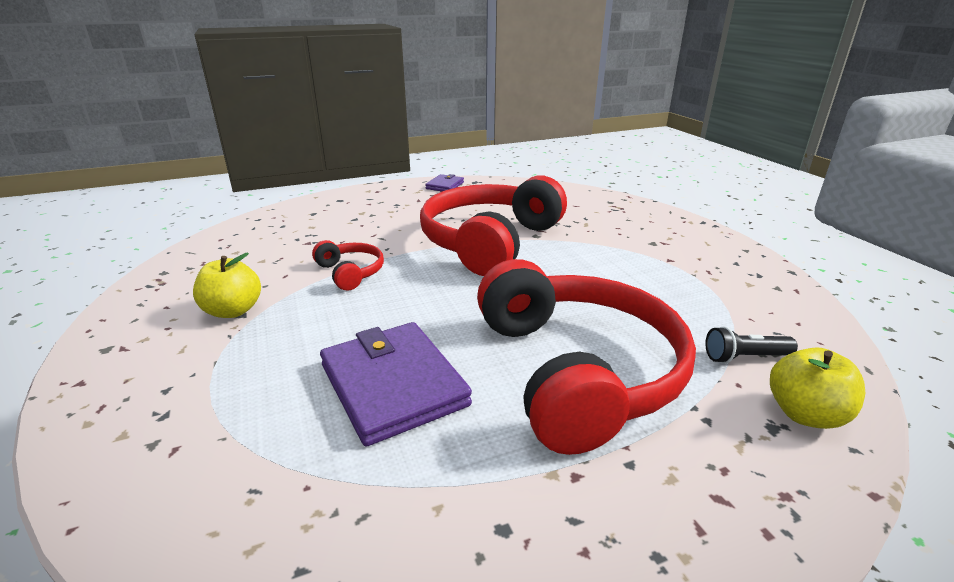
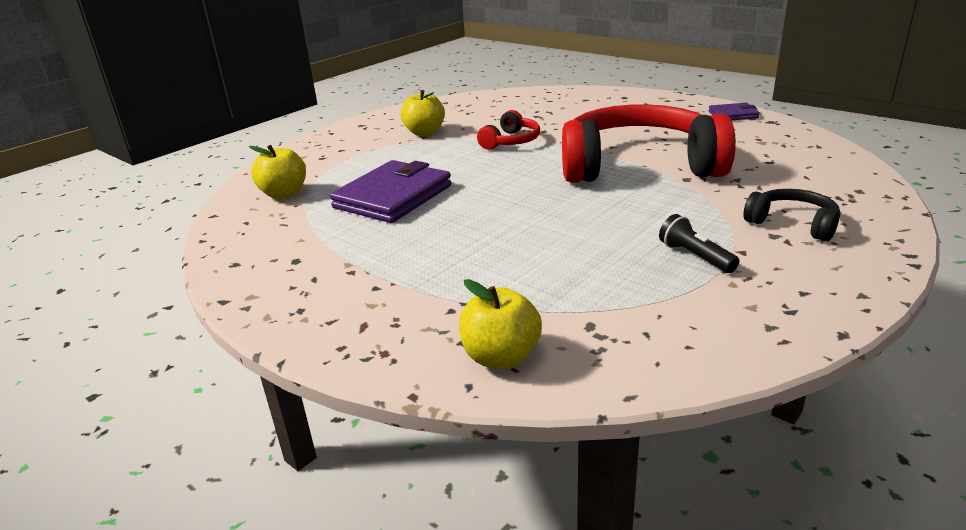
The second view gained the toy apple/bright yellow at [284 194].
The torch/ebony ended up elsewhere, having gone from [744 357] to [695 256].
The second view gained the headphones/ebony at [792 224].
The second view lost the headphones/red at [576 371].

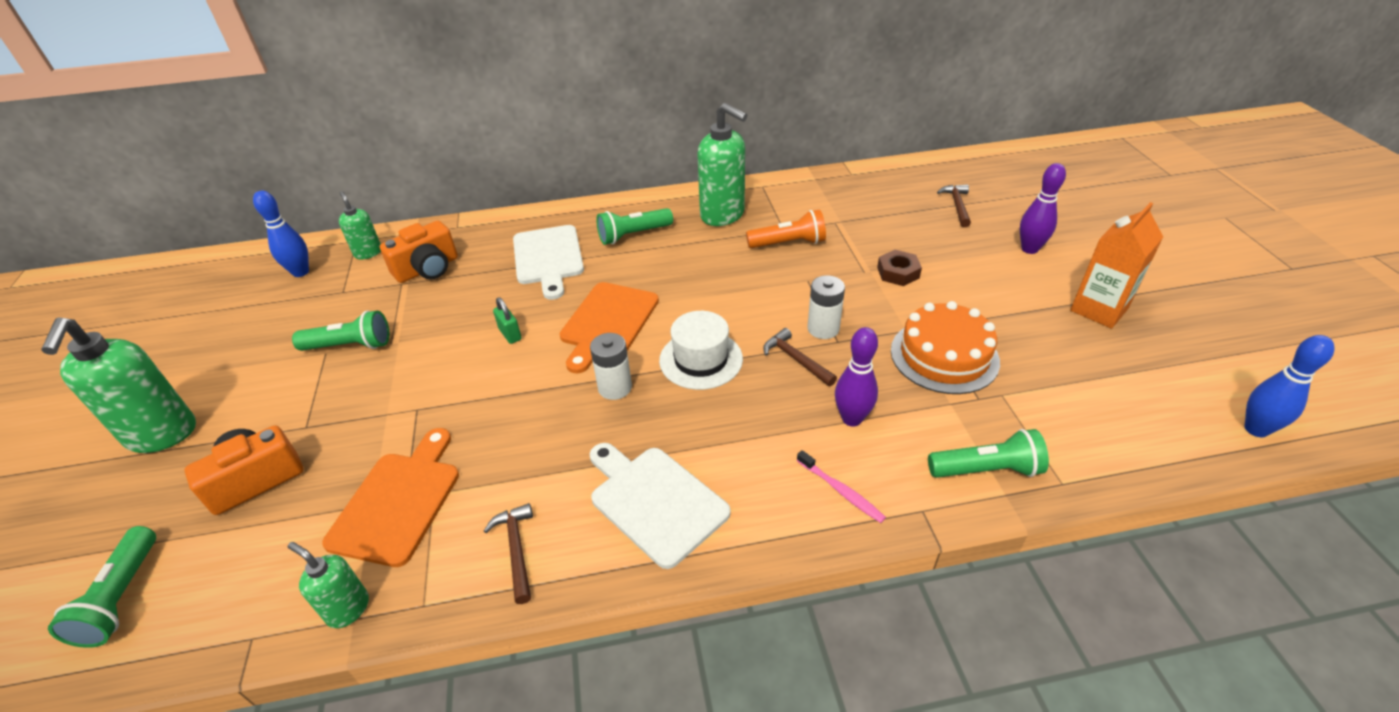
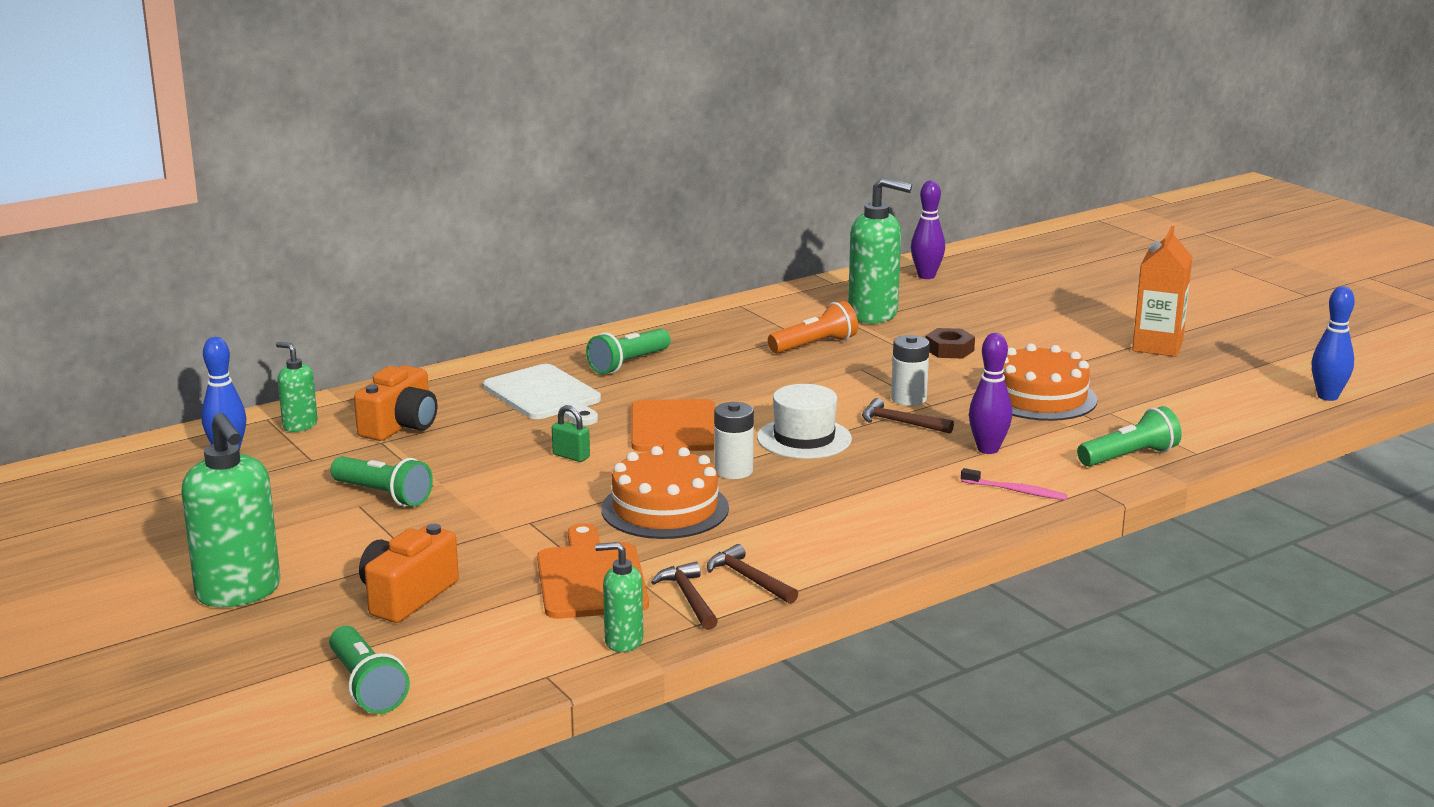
The torch/emerald at [350 345] ended up facing another way, 60 degrees clockwise from before.
The second view gained the layer cake/orange-coloured at [665 508].
The claw hammer/dark brown ended up elsewhere, having gone from [957 205] to [689 598].
The pump bottle/emerald ended up elsewhere, having gone from [723 215] to [873 314].
The bowling pin/violet ended up elsewhere, having gone from [1029 249] to [926 276].
The second view lost the chopping board/white at [654 501].

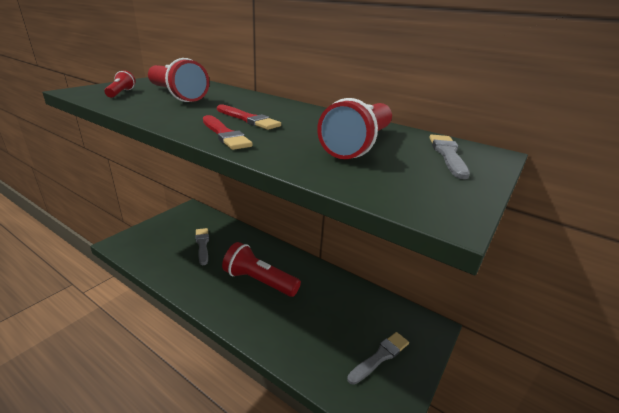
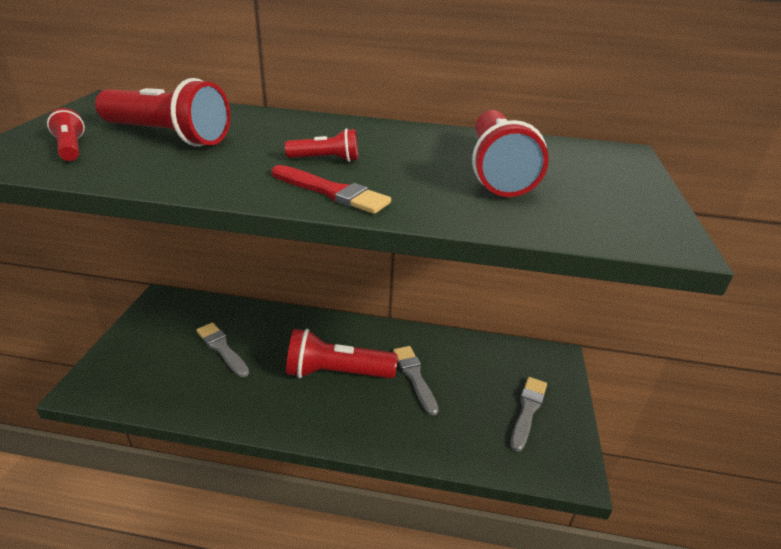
Where the paint brush/red stood at [248 119], the torch/red came to stand at [326 159].
The paint brush/ash-grey ended up elsewhere, having gone from [447 154] to [414 377].

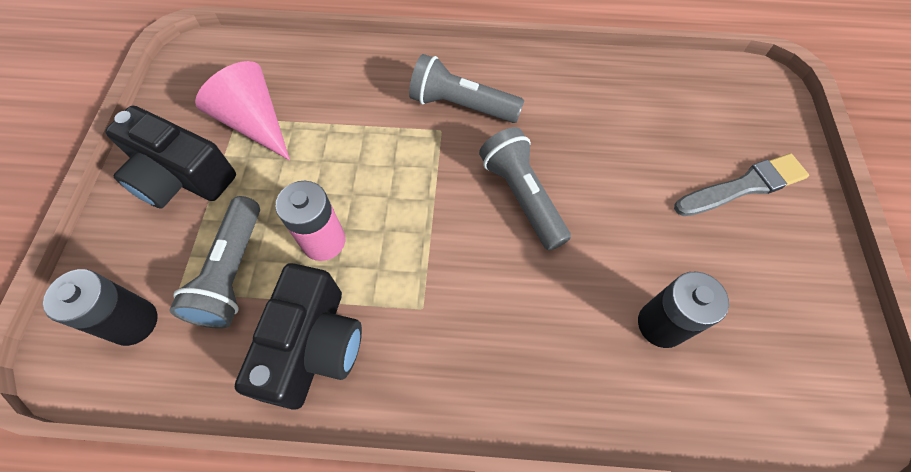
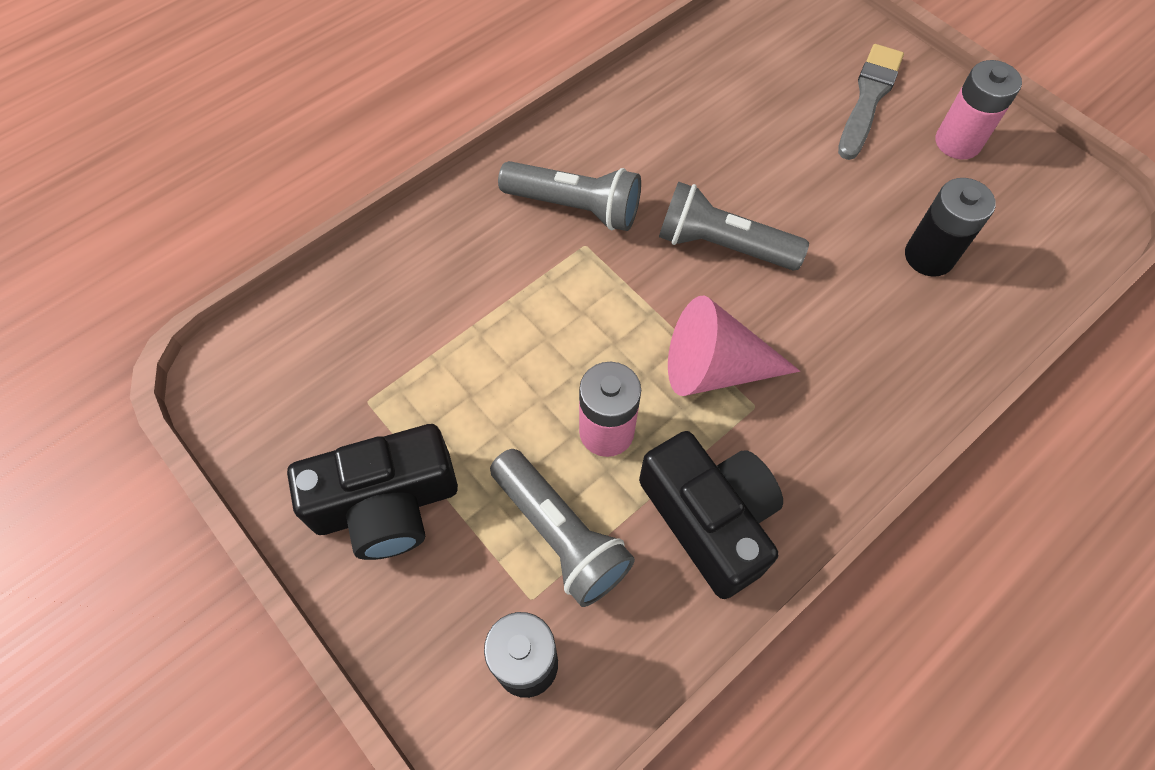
The torch/ash-grey at [461 105] ended up facing another way, 135 degrees counterclockwise from before.
The solid cone/rosy ended up elsewhere, having gone from [255 123] to [715 368].
The second view gained the battery/rosy at [957 142].

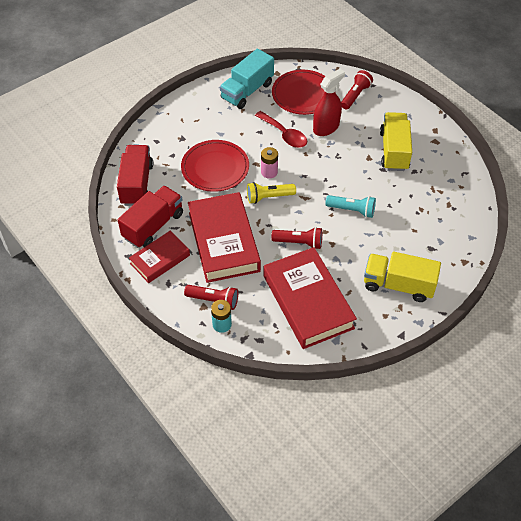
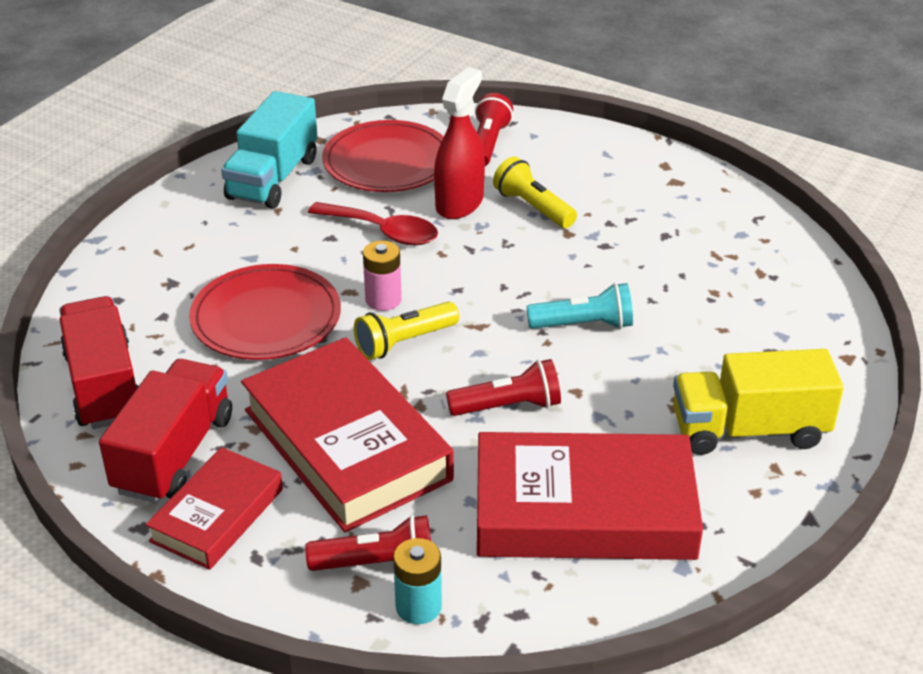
The book/red at [308 302] ended up facing another way, 45 degrees counterclockwise from before.
The second view gained the torch/bright yellow at [533 207].
The second view lost the toy truck/bright yellow at [394 151].

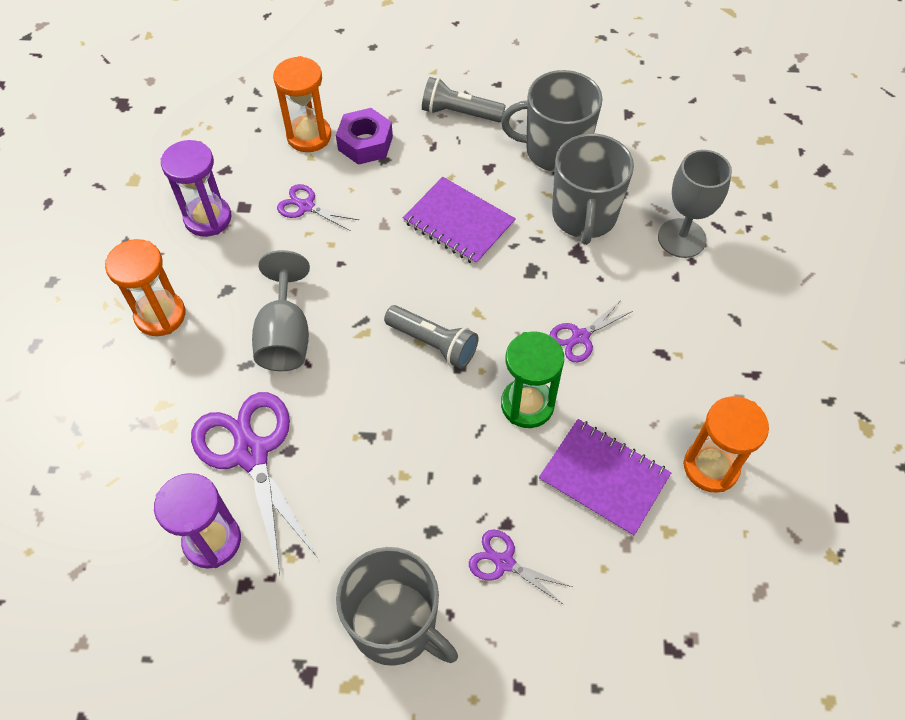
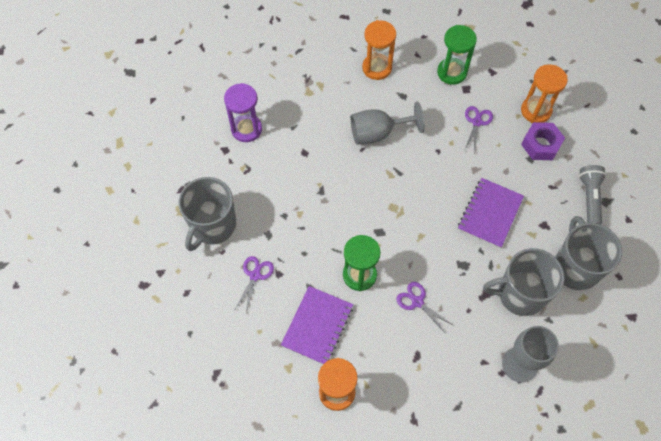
What was the hourglass/violet at [208 218] turned into the hourglass/emerald at [452 72].
The second view lost the pair of scissors/violet at [251 453].
The second view lost the torch/ash-grey at [433 343].

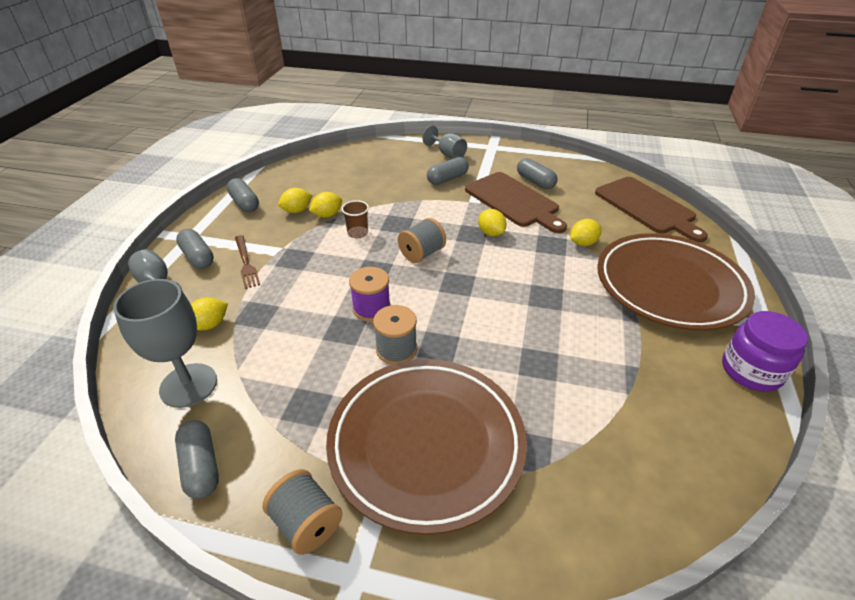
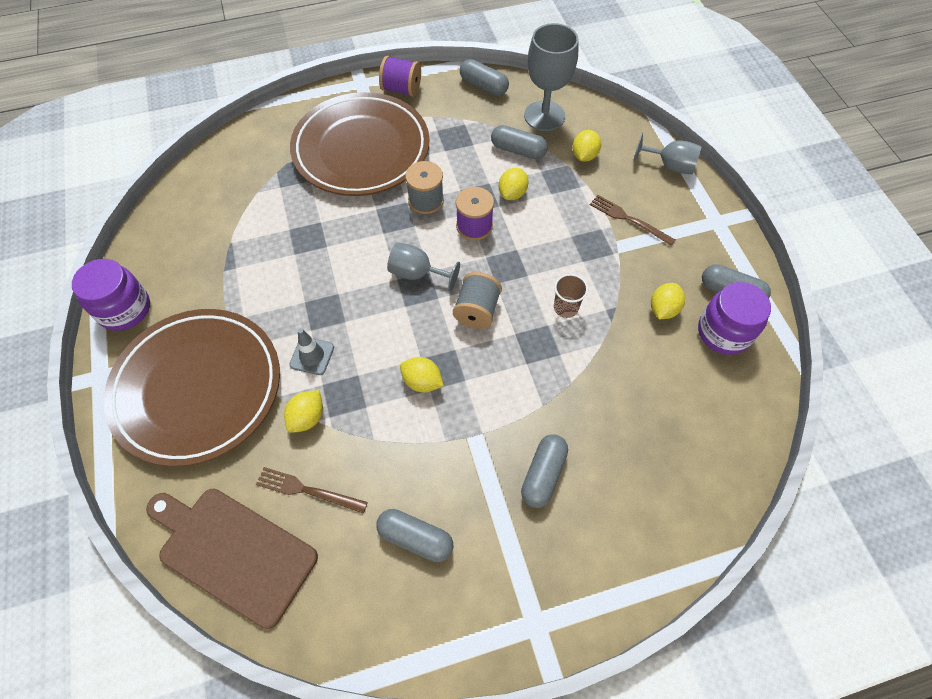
The second view gained the table fork/dark brown at [307 490].
The second view gained the safety cone/ash-grey at [312 356].
What was the reel of thread/ash-grey at [306 523] turned into the reel of thread/violet at [401 89].
The chalice/ash-grey ended up elsewhere, having gone from [447 154] to [417 273].
The capsule/ash-grey ended up elsewhere, having gone from [198 257] to [518 150].
The toy lemon/bright yellow ended up elsewhere, having gone from [327 215] to [512 193].
The second view gained the jam jar/violet at [723 332].
The second view lost the chopping board/dark brown at [513 201].

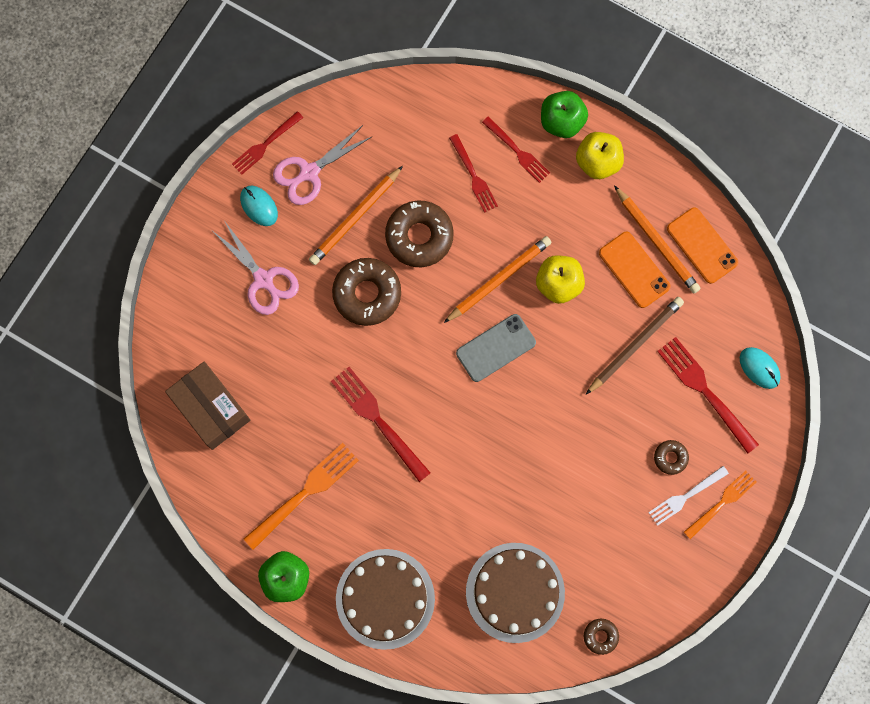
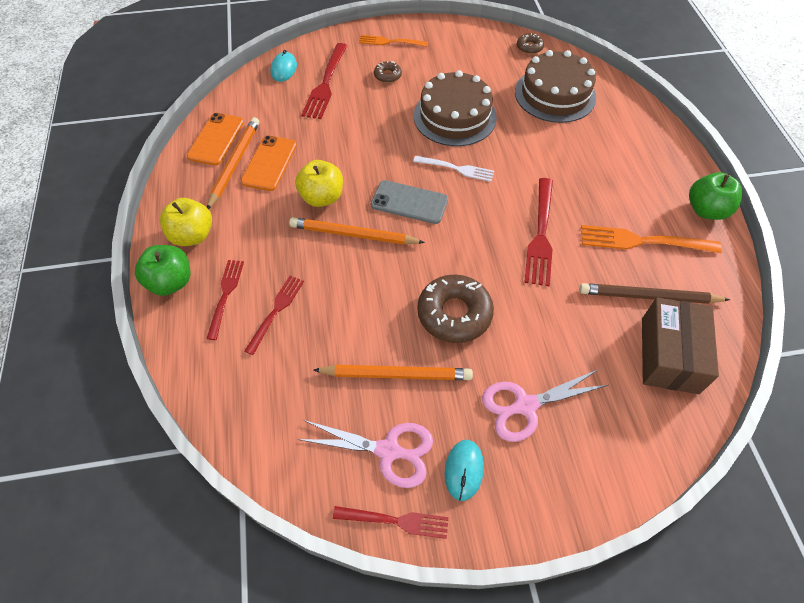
The table fork/white ended up elsewhere, having gone from [686 496] to [456 169].
The layer cake/dark brown ended up elsewhere, having gone from [385 598] to [454 116].
The pair of scissors/rosy at [263 279] ended up facing another way, 120 degrees counterclockwise from before.
The lead pencil/dark brown ended up elsewhere, having gone from [635 345] to [649 296].
The second view lost the doughnut/dark brown at [419 236].

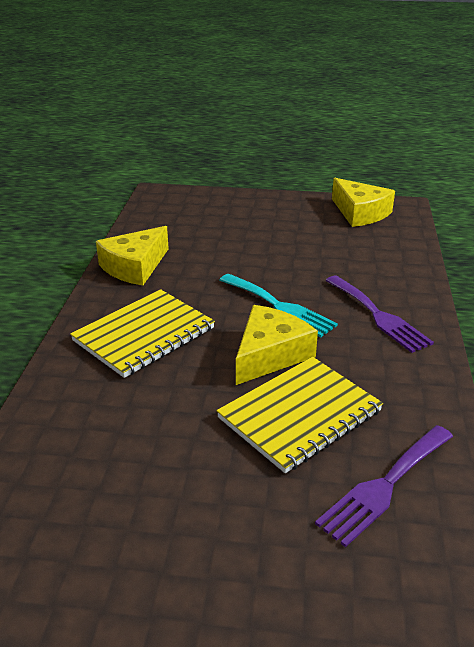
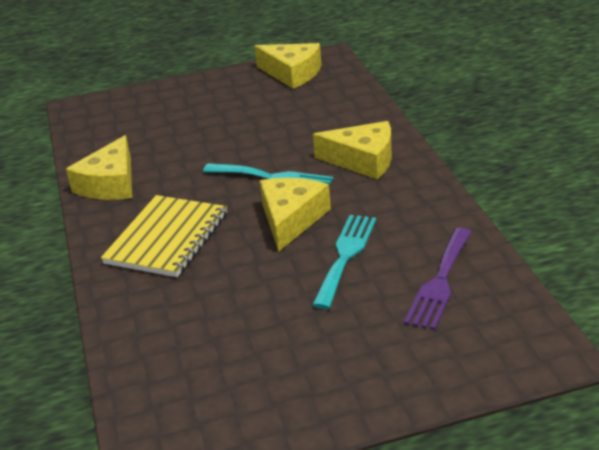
Where the exercise book/bright yellow stood at [299 414], the table fork/turquoise came to stand at [345 256].
Where the table fork/violet stood at [378 316], the cheese/bright yellow came to stand at [363 160].

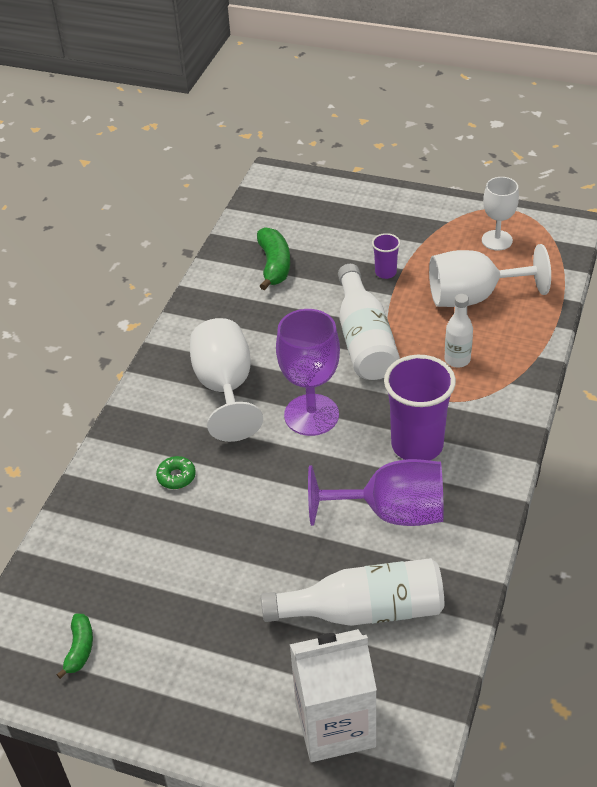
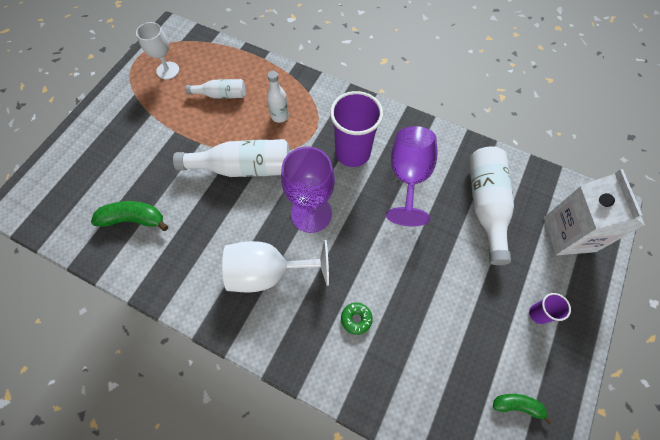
Where the chalice/white stood at [474 297], the flask/white came to stand at [221 95].
The cup/violet ended up elsewhere, having gone from [385 272] to [538 314].

